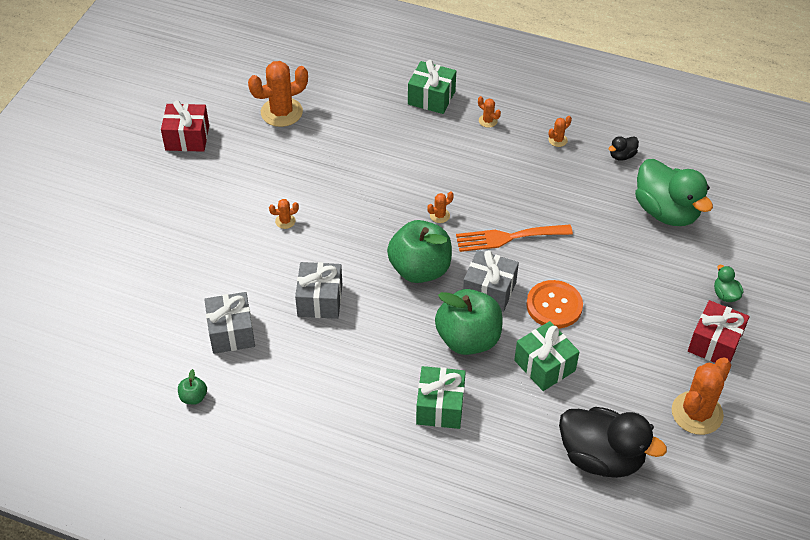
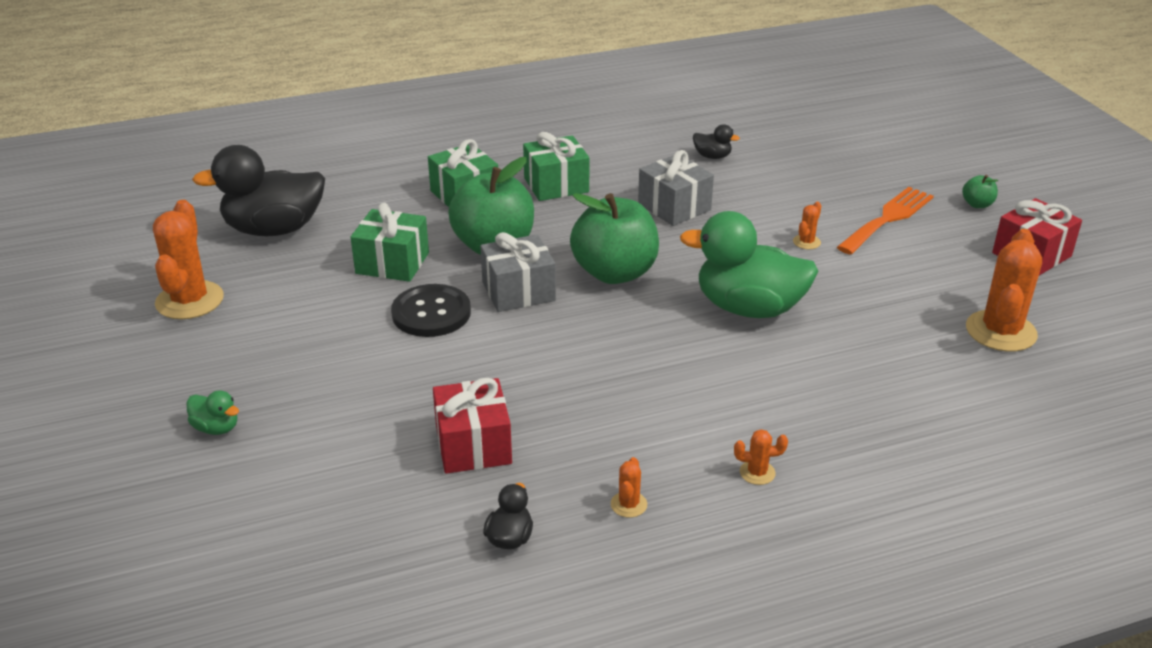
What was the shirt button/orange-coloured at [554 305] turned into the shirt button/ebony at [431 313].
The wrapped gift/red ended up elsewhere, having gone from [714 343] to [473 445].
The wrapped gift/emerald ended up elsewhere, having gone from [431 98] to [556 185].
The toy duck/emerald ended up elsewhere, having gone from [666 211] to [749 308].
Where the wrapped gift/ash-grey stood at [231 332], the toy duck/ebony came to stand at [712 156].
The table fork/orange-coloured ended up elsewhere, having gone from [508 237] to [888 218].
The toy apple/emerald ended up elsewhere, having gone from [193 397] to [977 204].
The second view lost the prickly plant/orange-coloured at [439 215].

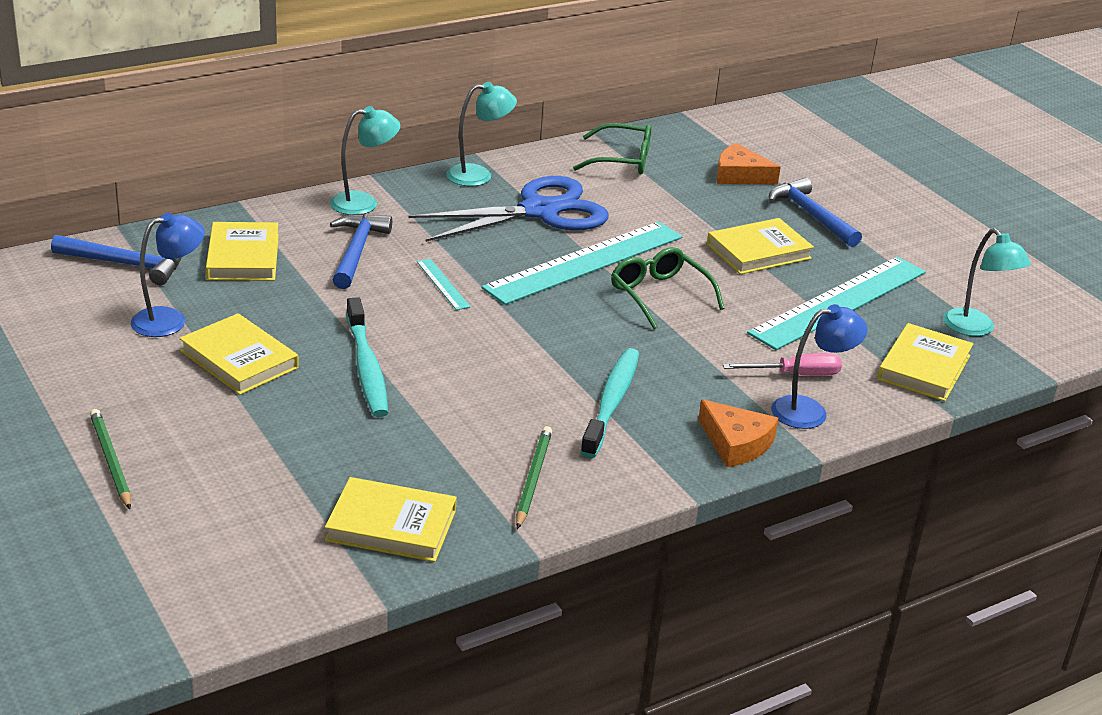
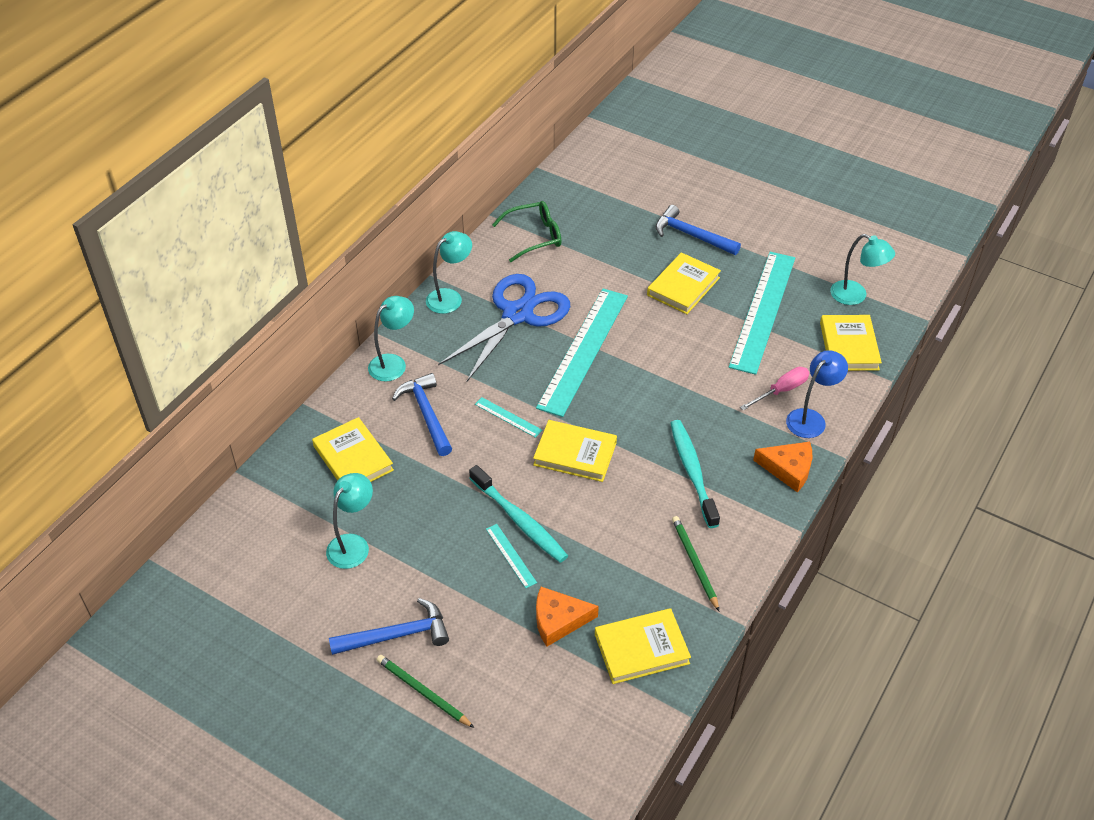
What was the reading lamp/cobalt at [170 320] turned into the reading lamp/turquoise at [353 544].
The claw hammer/cobalt ended up elsewhere, having gone from [126 264] to [396 635].
The second view gained the ruler/turquoise at [511 555].
The book/bright yellow ended up elsewhere, having gone from [239 359] to [575 454].
The cheese/orange-coloured ended up elsewhere, having gone from [740 175] to [558 620].
The second view lost the glasses/emerald at [659 295].

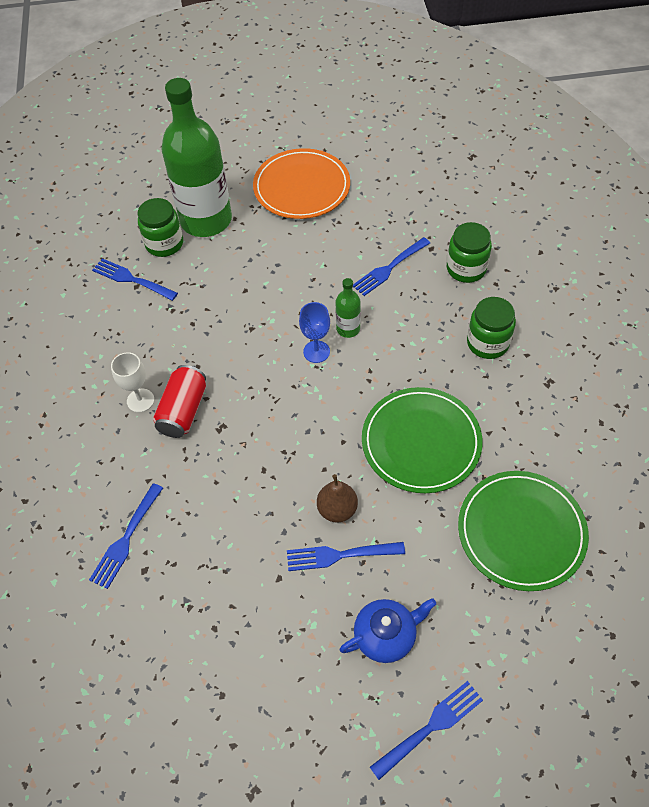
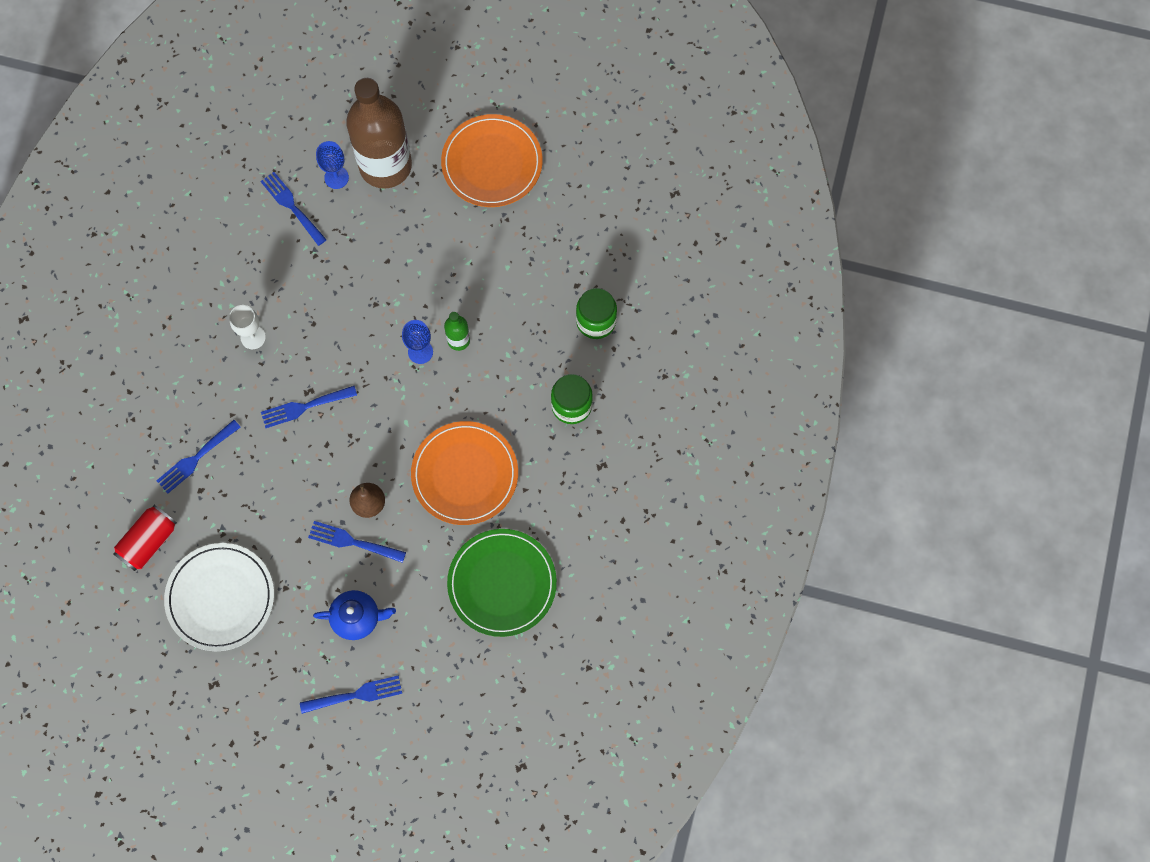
The can/red ended up elsewhere, having gone from [183 411] to [149 542].
The second view gained the plate/white at [220 598].
The table fork/cobalt ended up elsewhere, having gone from [389 268] to [305 407].
Where the jam jar/emerald stood at [164 244], the chalice/cobalt came to stand at [336 177].
What was the flask/emerald at [206 220] turned into the flask/dark brown at [385 165].
What was the plate/emerald at [421 442] turned into the plate/orange-coloured at [465 474].

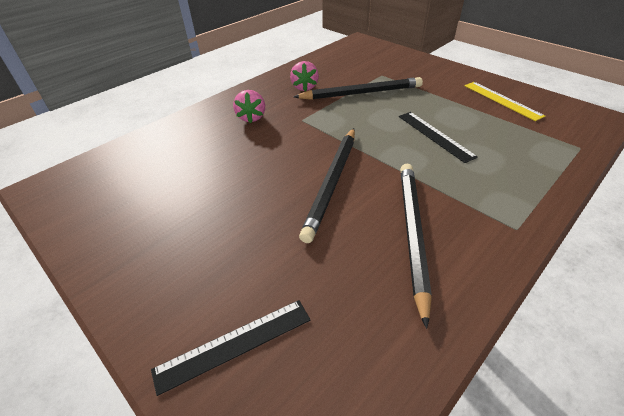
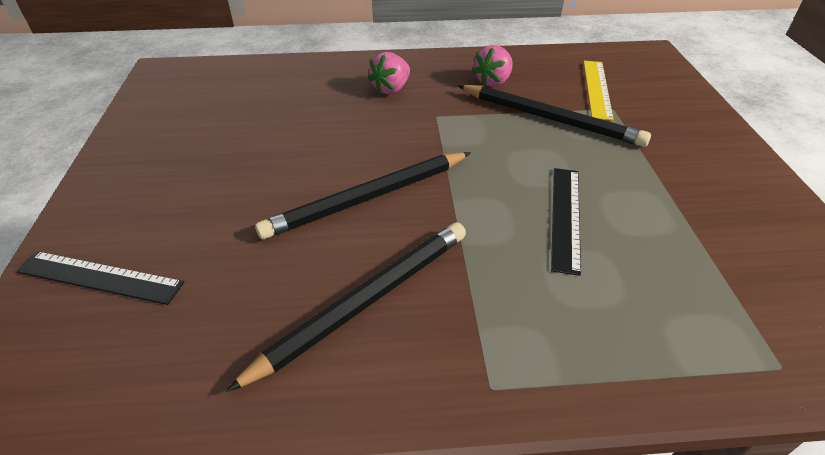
The ruler/bright yellow ended up elsewhere, having gone from [502 100] to [596 88].

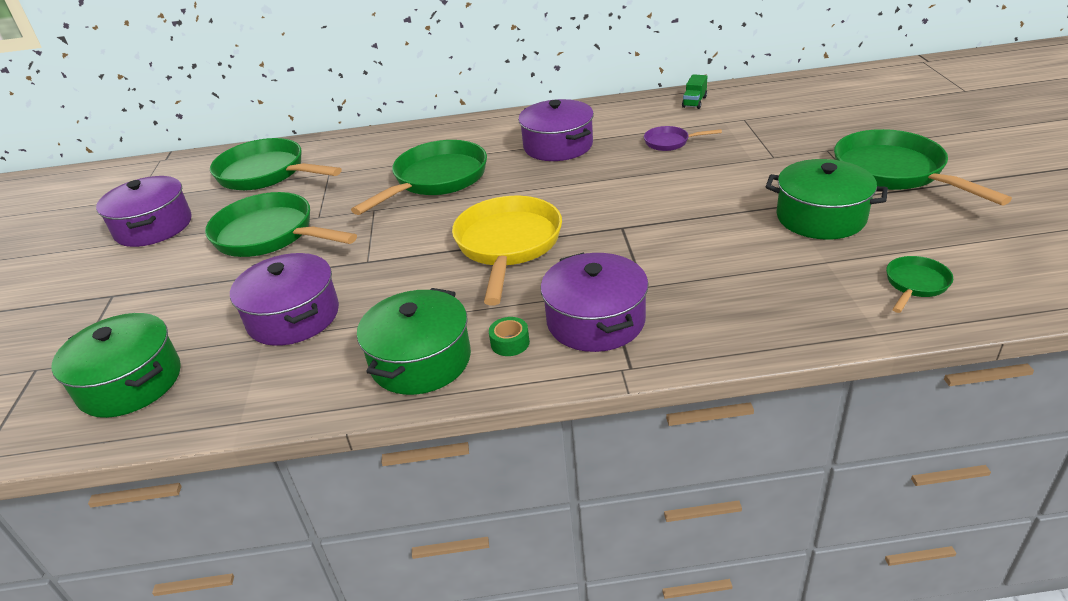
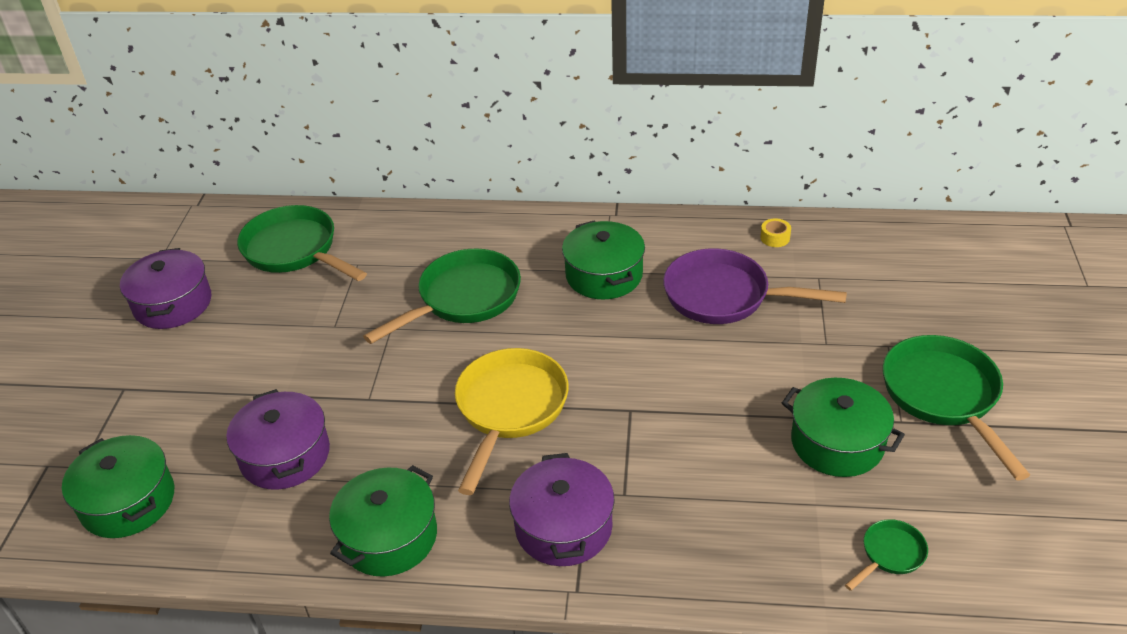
What was the stockpot/violet at [558 146] turned into the stockpot/emerald at [604 275].
The size of the pan/violet at [670 142] changed by a factor of 2.11.
Where the toy truck/emerald stood at [694 102], the sticky tape/bright yellow came to stand at [775 238].
The second view lost the pan/emerald at [270 235].
The second view lost the sticky tape/emerald at [510 343].

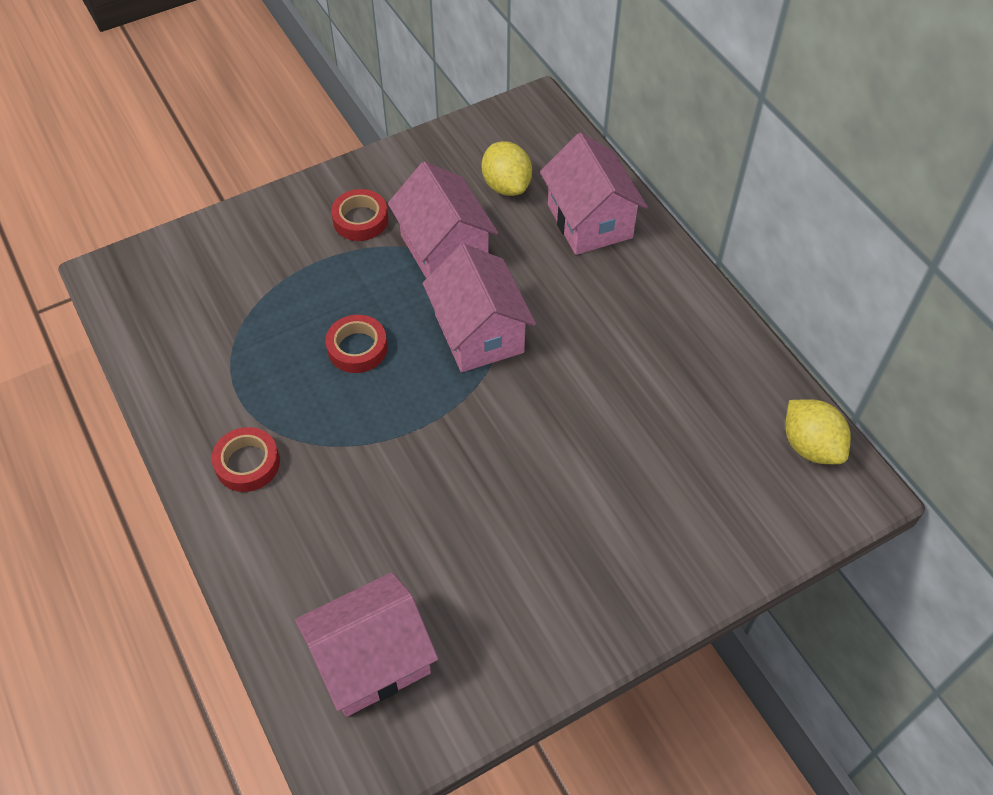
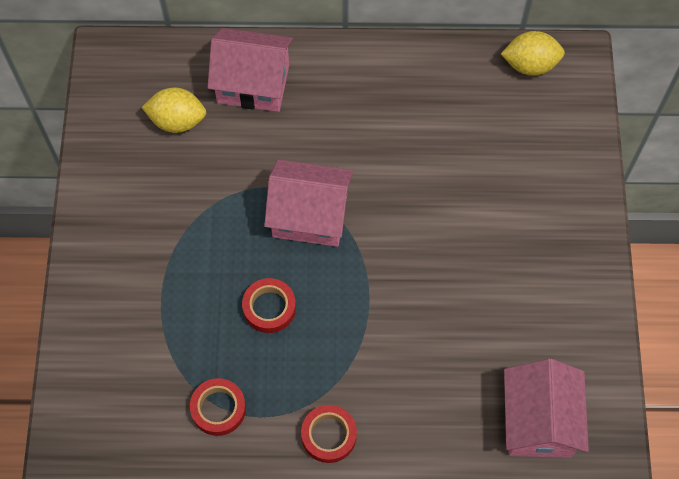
The sticky tape/red ended up elsewhere, having gone from [360 220] to [218 408].
The second view lost the toy house/rosy at [444 249].

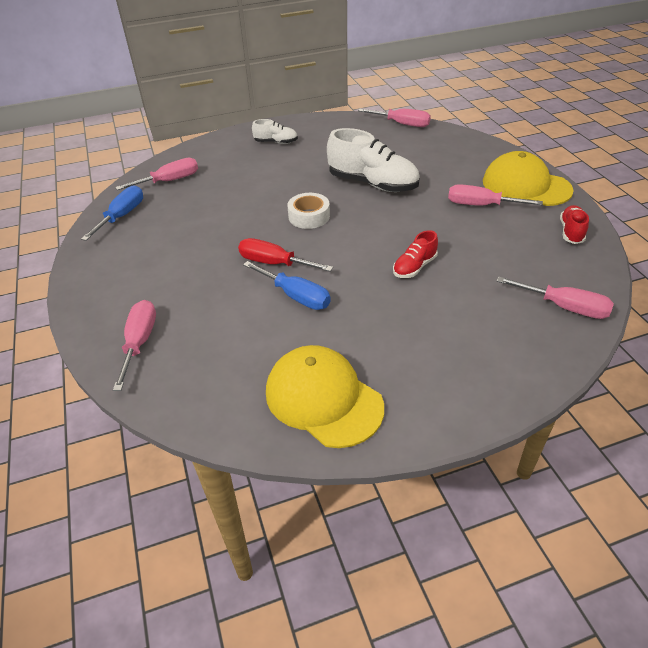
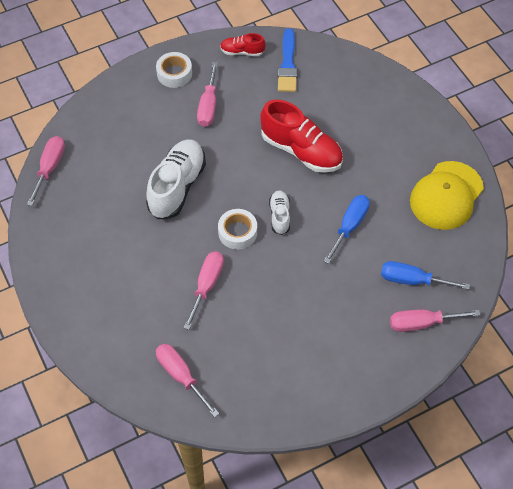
Where the baseball cap/bright yellow stood at [526 186], the sticky tape/white came to stand at [174 73].
The hand screwdriver/rosy ended up elsewhere, having gone from [564 307] to [207 285].
The size of the lace-up shoe/red at [414 267] changed by a factor of 1.94.
The lace-up shoe/white ended up elsewhere, having gone from [276 142] to [279 216].
The second view gained the paint brush/cobalt at [287 64].
The hand screwdriver/cobalt ended up elsewhere, having gone from [122 216] to [412 280].
The second view lost the hand screwdriver/red at [274 263].

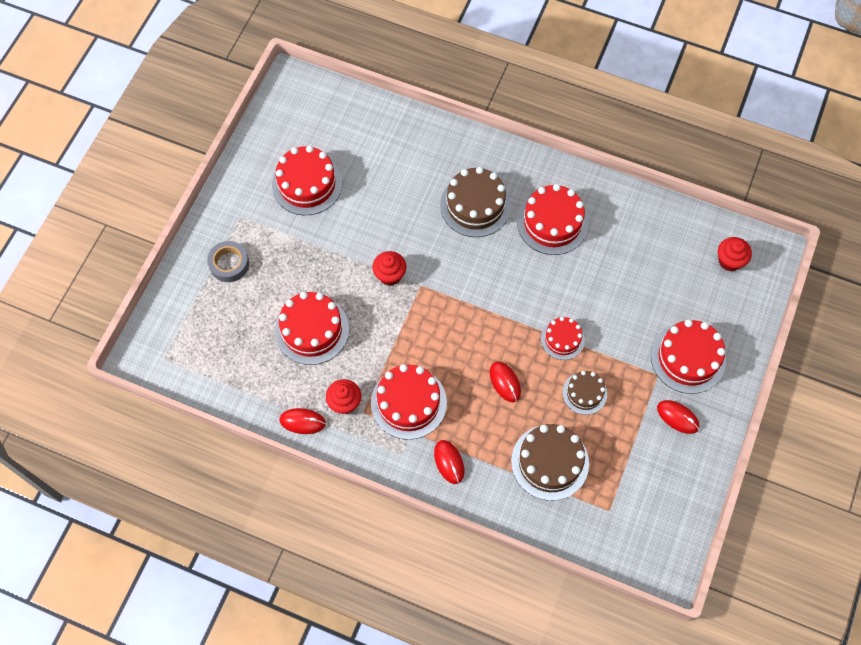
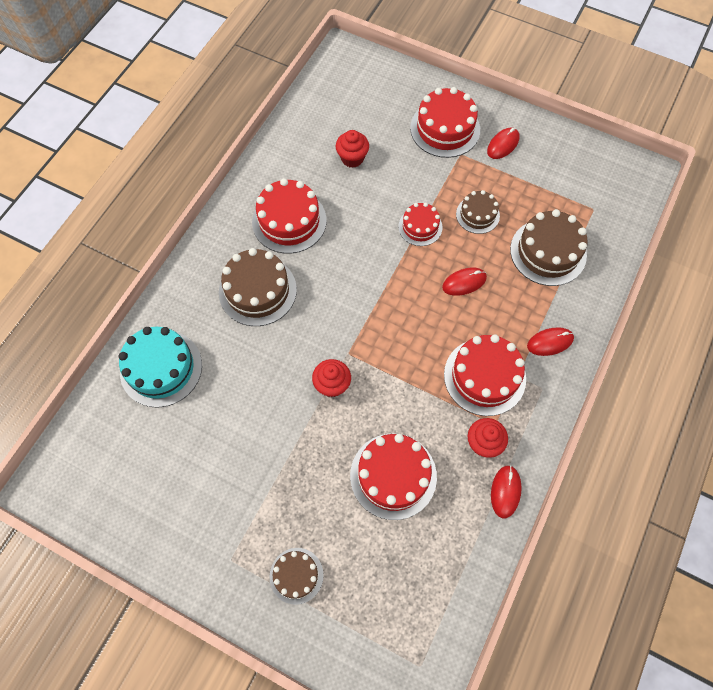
The second view gained the layer cake/turquoise at [161 368].
Where the sticky tape/ash-grey stood at [229 264], the layer cake/dark brown came to stand at [296 575].
The muffin/red ended up elsewhere, having gone from [729 261] to [352 158].
The second view lost the layer cake/red at [307 184].

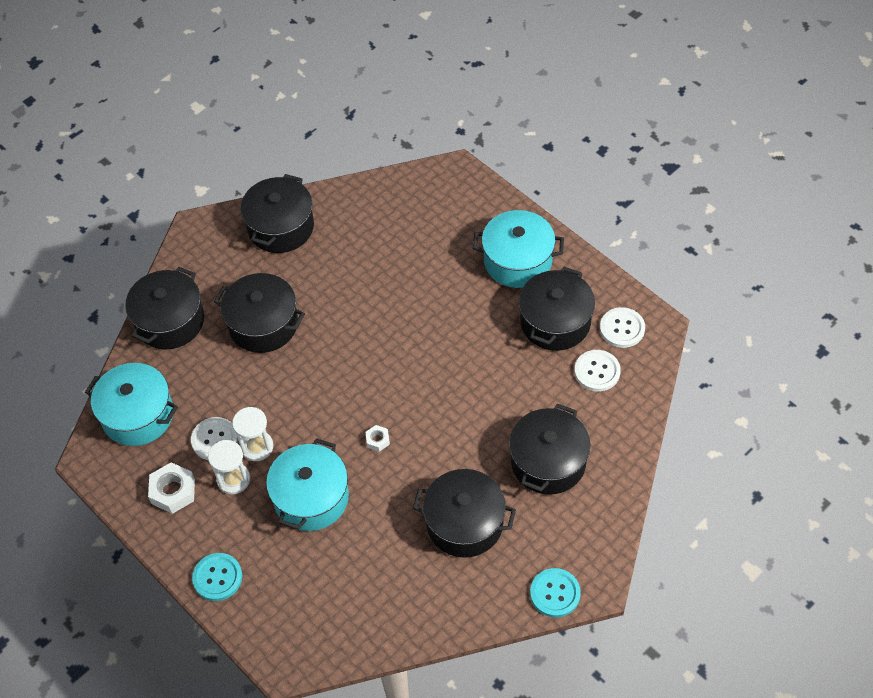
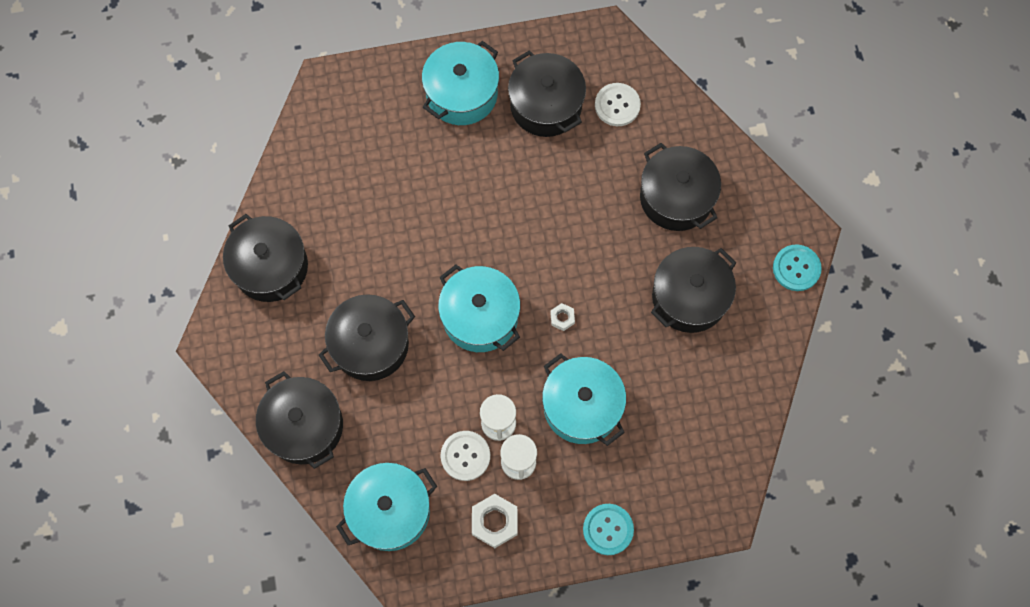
The second view gained the stockpot/turquoise at [480 316].
The second view lost the shirt button/white at [622 328].

